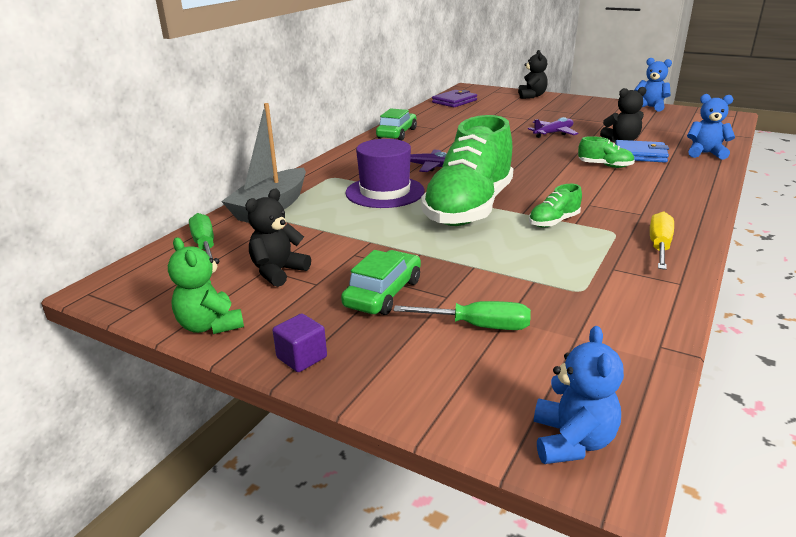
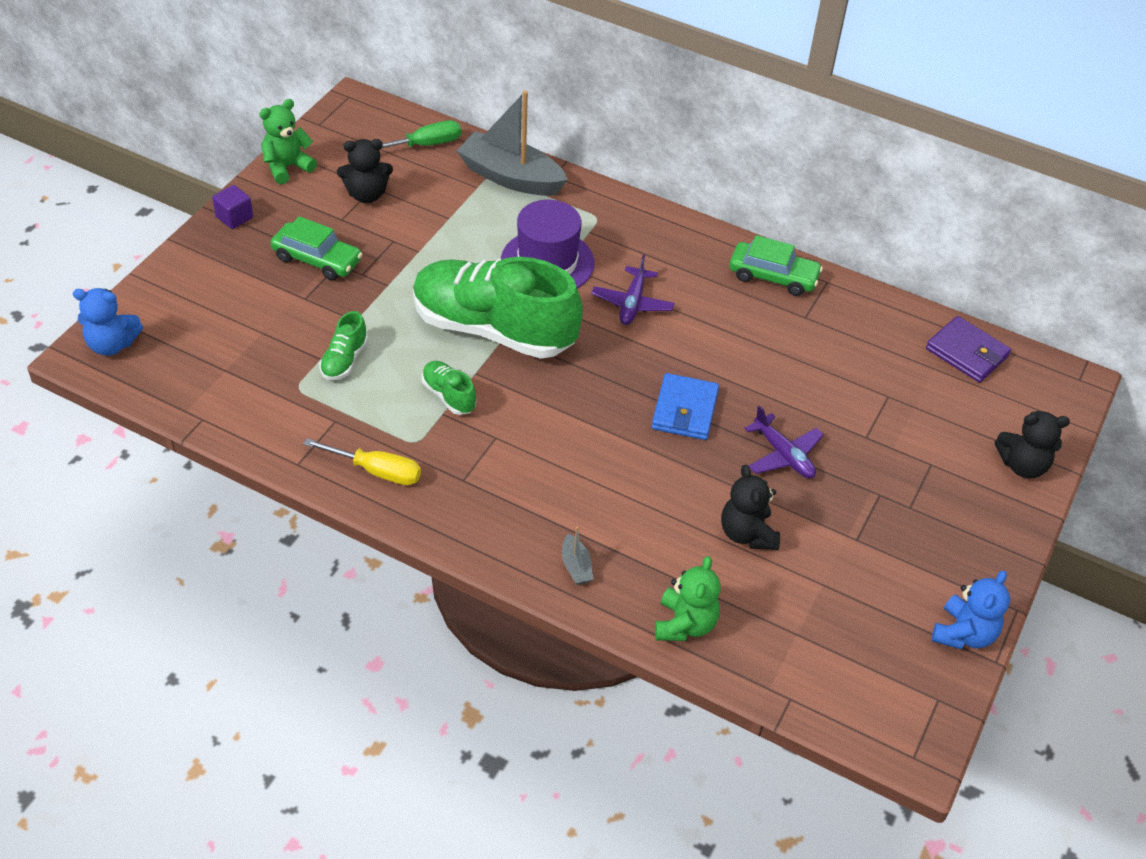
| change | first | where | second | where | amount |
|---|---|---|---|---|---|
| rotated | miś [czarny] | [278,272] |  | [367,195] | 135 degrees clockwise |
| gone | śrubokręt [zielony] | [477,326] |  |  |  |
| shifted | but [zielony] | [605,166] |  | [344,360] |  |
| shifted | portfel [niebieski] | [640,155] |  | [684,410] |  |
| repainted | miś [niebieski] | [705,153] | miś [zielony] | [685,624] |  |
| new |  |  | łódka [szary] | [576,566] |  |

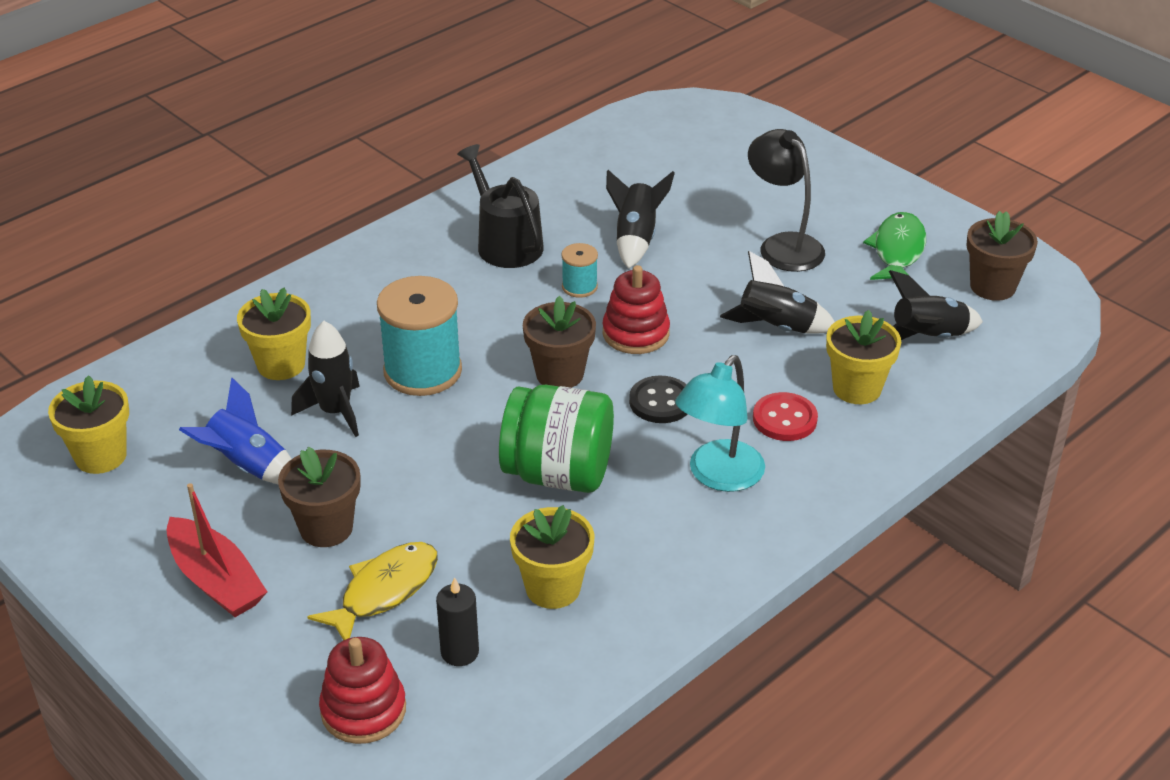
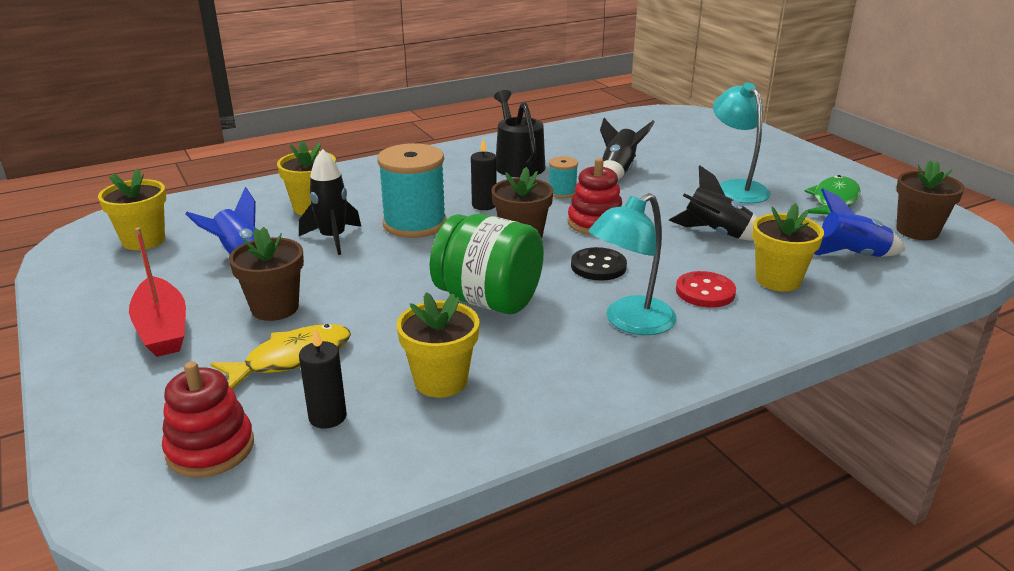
| change | first | where | second | where | amount |
|---|---|---|---|---|---|
| repainted | lampka [czarny] | [783,245] | lampka [turkusowy] | [736,188] |  |
| repainted | rakieta [czarny] | [927,338] | rakieta [niebieski] | [851,255] |  |
| new |  |  | świeca [czarny] | [484,205] |  |

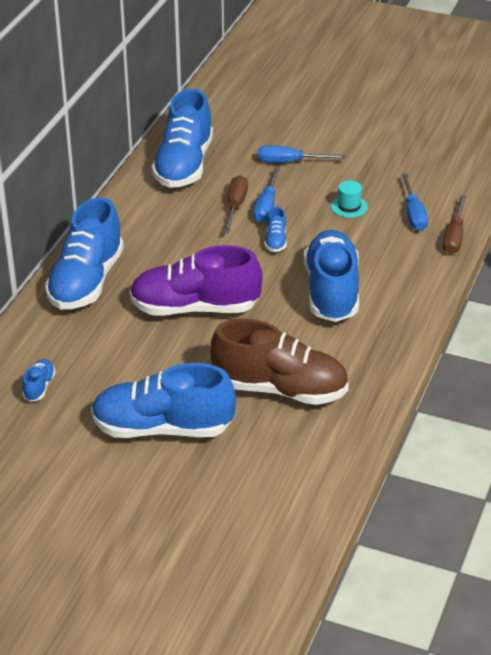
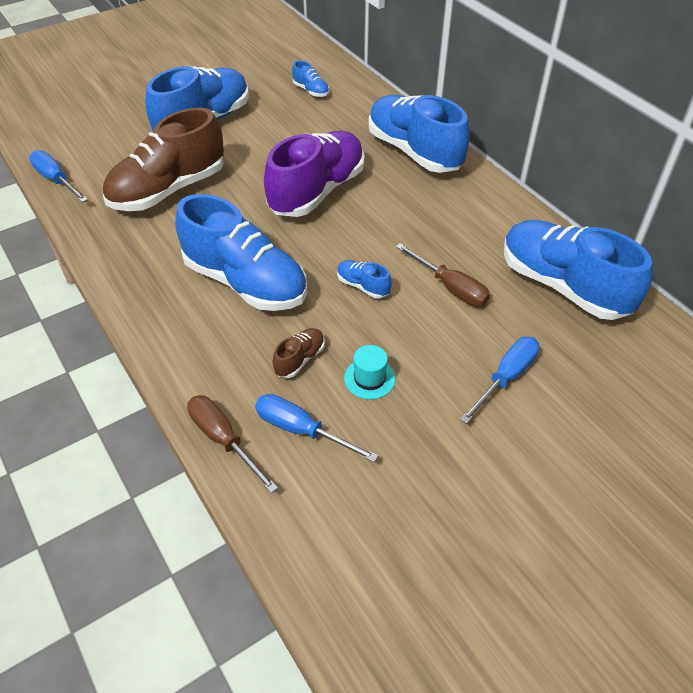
| change | first | where | second | where | amount |
|---|---|---|---|---|---|
| shifted | śrubokręt [niebieski] | [266,206] |  | [56,180] |  |
| new |  |  | but [brązowy] | [300,359] |  |

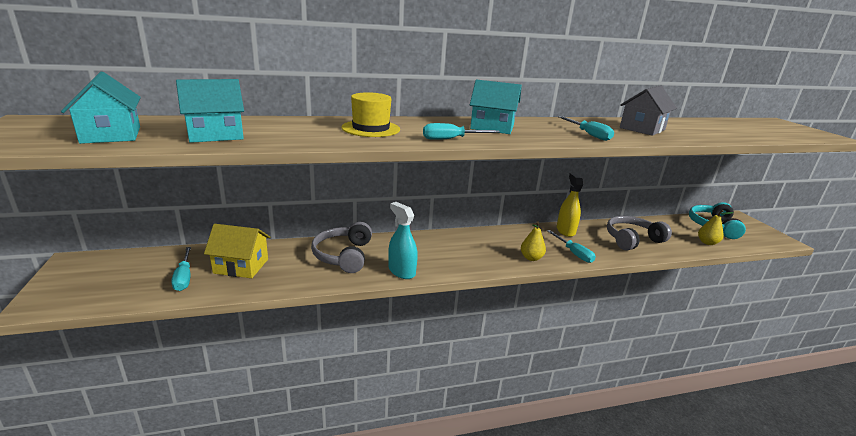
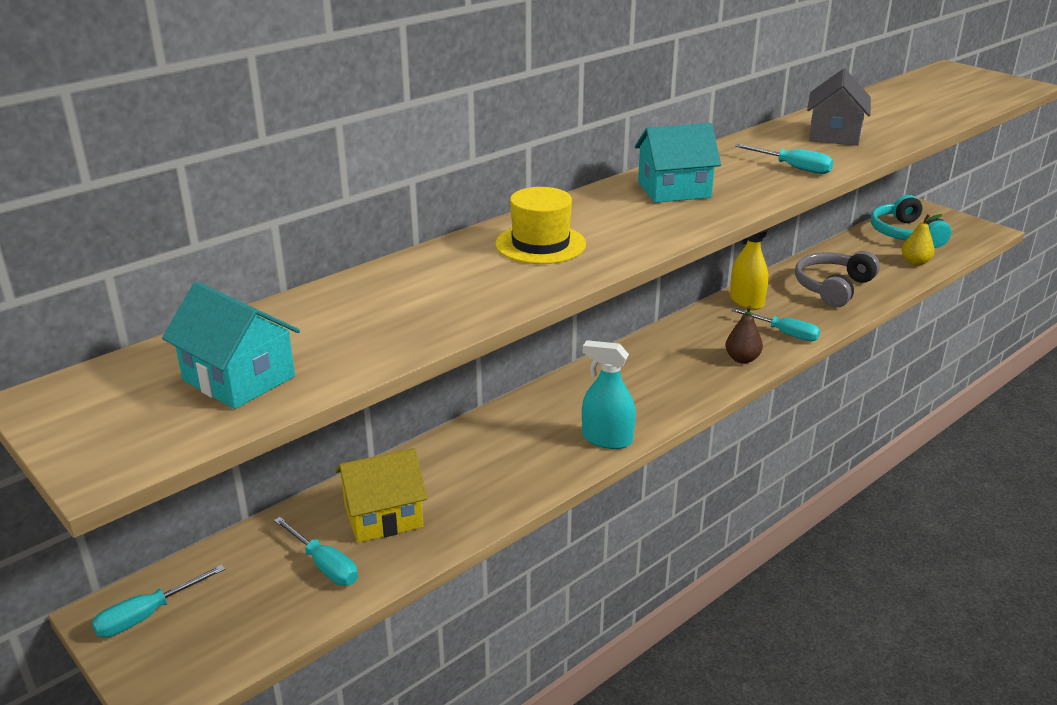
| change | first | where | second | where | amount |
|---|---|---|---|---|---|
| gone | domek [turkusowy] | [215,134] |  |  |  |
| gone | słuchawki [szary] | [343,255] |  |  |  |
| shifted | śrubokręt [turkusowy] | [451,139] |  | [147,615] |  |
| repainted | gruszka [żółty] | [531,258] | gruszka [brązowy] | [742,359] |  |

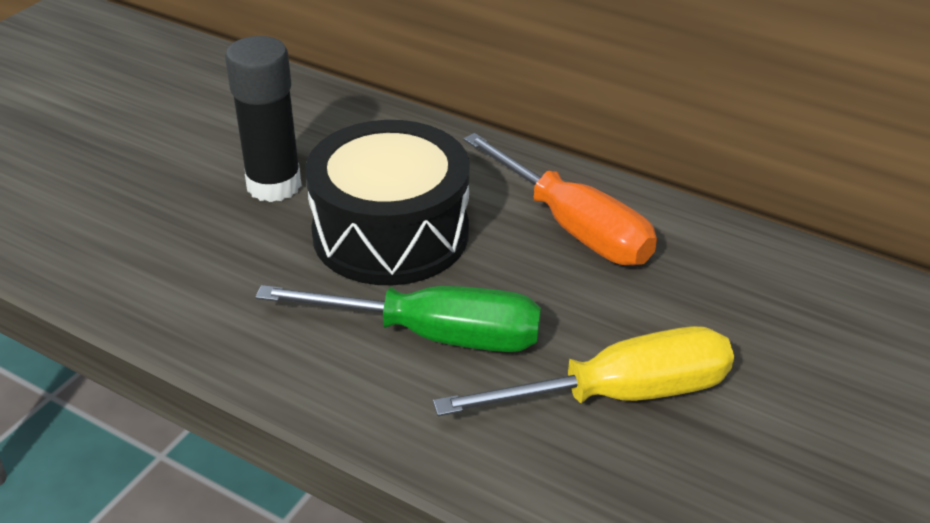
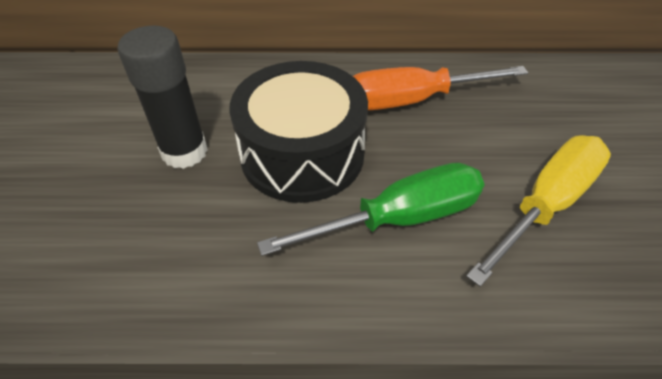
| change | first | where | second | where | amount |
|---|---|---|---|---|---|
| rotated | śrubokręt [pomarańczowy] | [573,227] |  | [413,100] | 150 degrees clockwise |

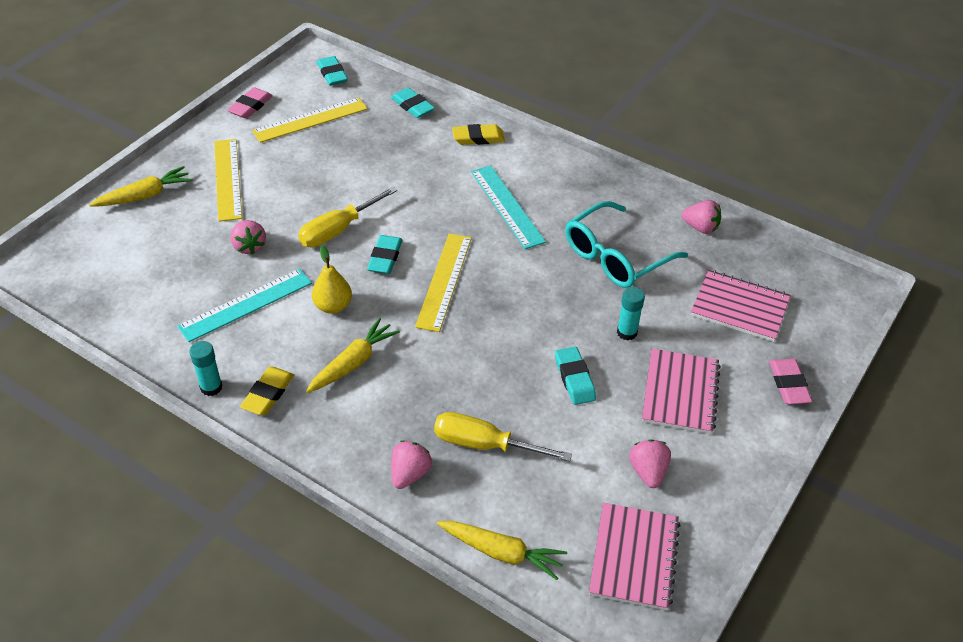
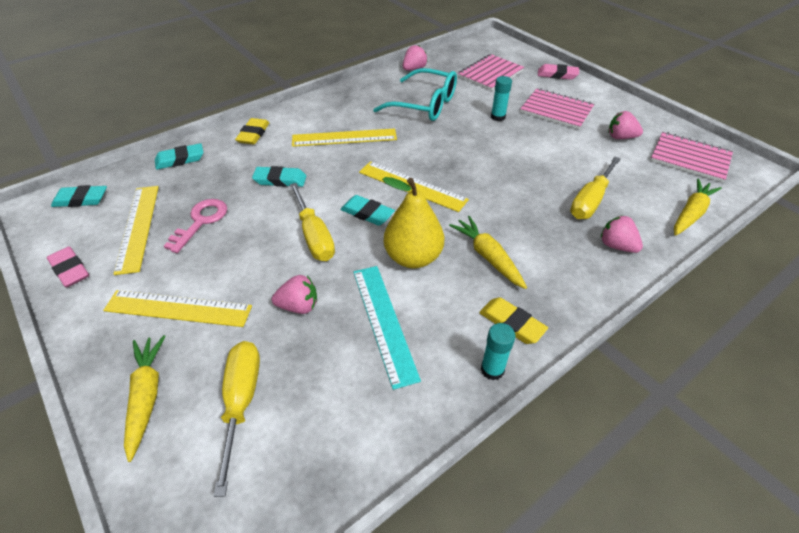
| change | first | where | second | where | amount |
|---|---|---|---|---|---|
| scaled | gruszka [żółty] | [333,306] |  | [413,257] | x1.54 |
| repainted | linijka [turkusowy] | [507,206] | linijka [żółty] | [344,137] |  |
| shifted | gumka do mazania [turkusowy] | [574,378] |  | [280,180] |  |
| rotated | okulary [turkusowy] | [615,256] |  | [424,105] | 45 degrees counterclockwise |
| new |  |  | klucz [różowy] | [201,221] |  |
| new |  |  | śrubokręt [żółty] | [241,402] |  |

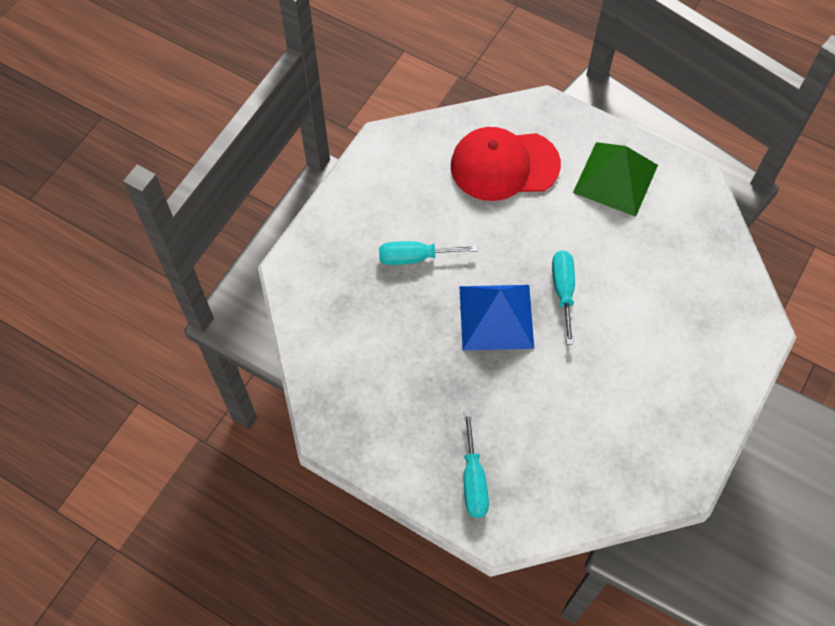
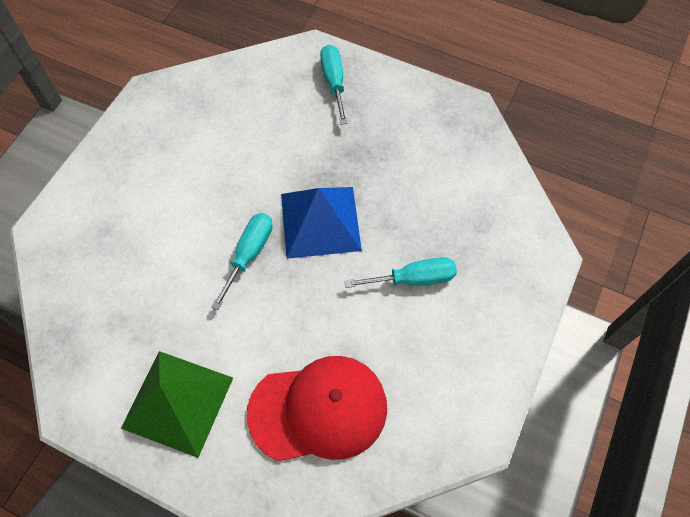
| change | first | where | second | where | amount |
|---|---|---|---|---|---|
| rotated | śrubokręt [turkusowy] | [563,291] |  | [249,254] | 150 degrees counterclockwise |

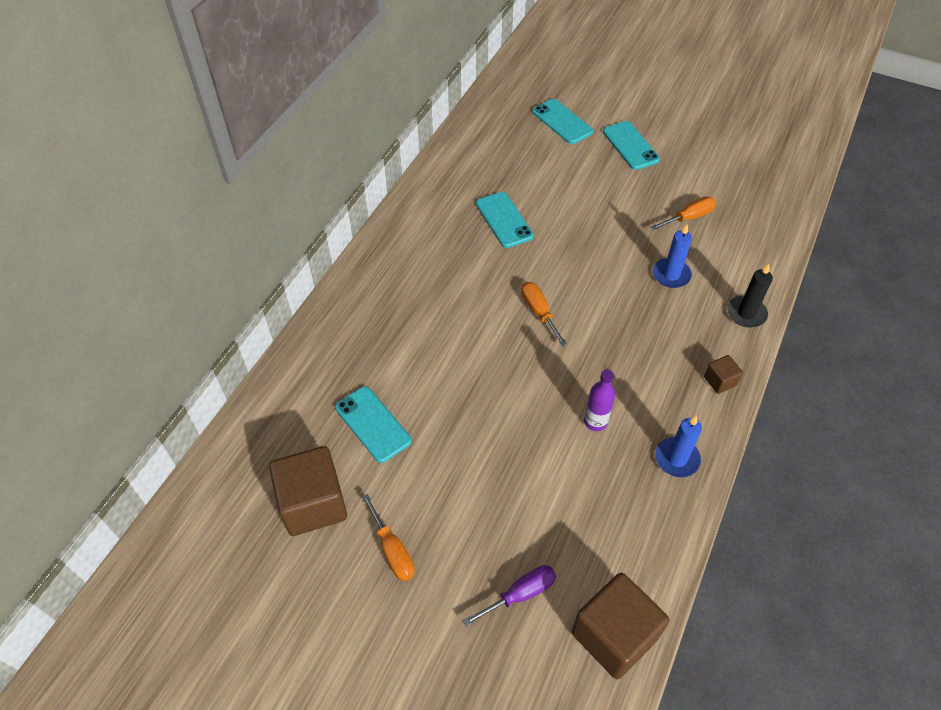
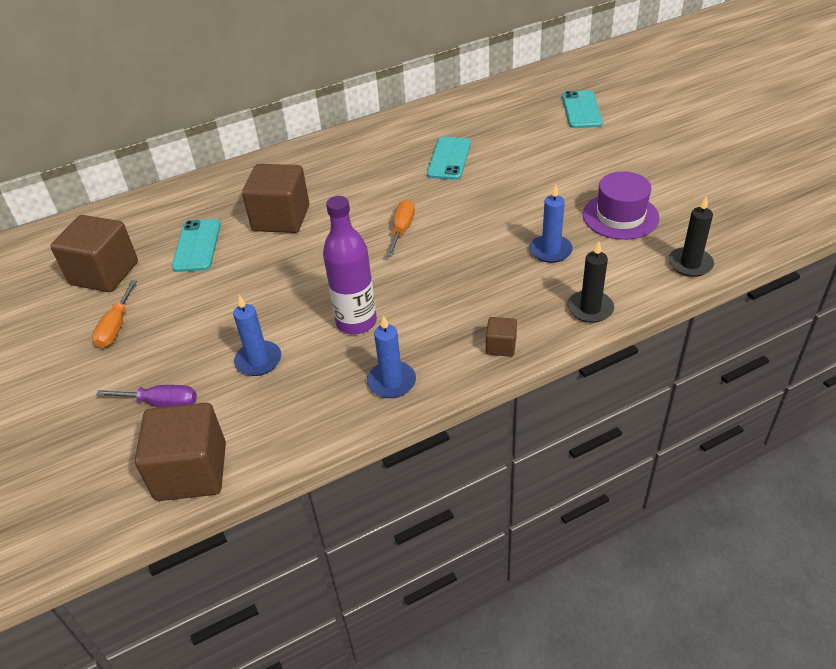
| change | first | where | second | where | amount |
|---|---|---|---|---|---|
| scaled | butelka [fioletowy] | [595,421] |  | [356,322] | x1.65 |
| gone | telefon [turkusowy] | [630,146] |  |  |  |
| swapped | śrubokręt [pomarańczowy] | [688,217] | kapelusz [fioletowy] | [620,216] |  |
| new |  |  | świeca [niebieski] | [258,360] |  |
| new |  |  | sześcian [brązowy] | [281,218] |  |
| new |  |  | świeca [czarny] | [690,264] |  |

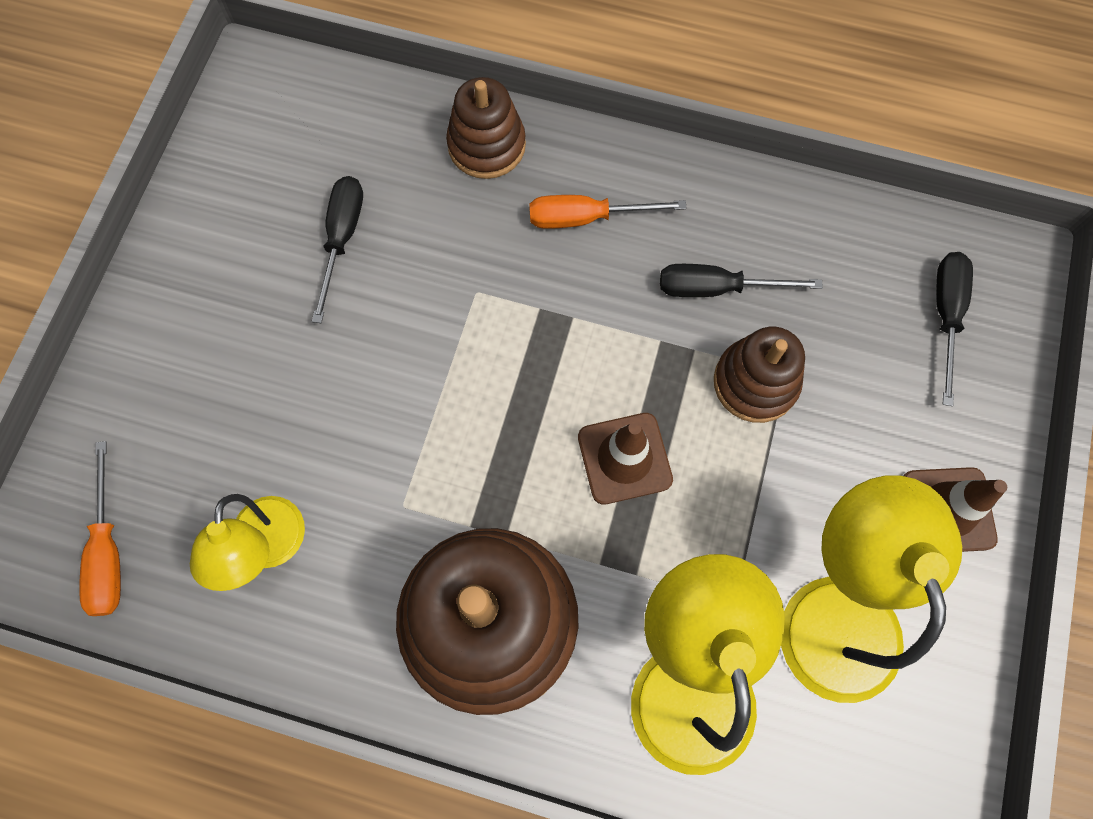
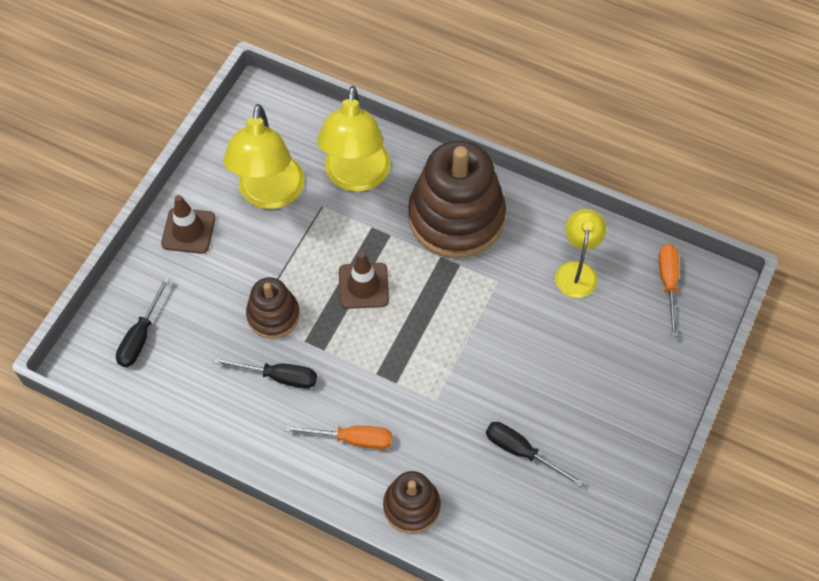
| change | first | where | second | where | amount |
|---|---|---|---|---|---|
| rotated | śrubokręt [czarny] | [342,239] |  | [521,451] | 105 degrees clockwise |

